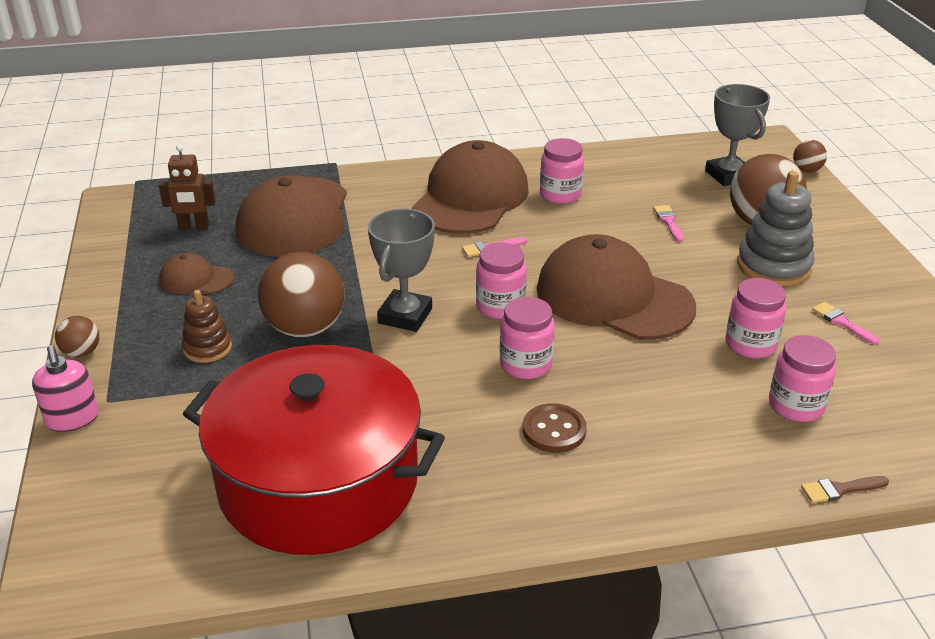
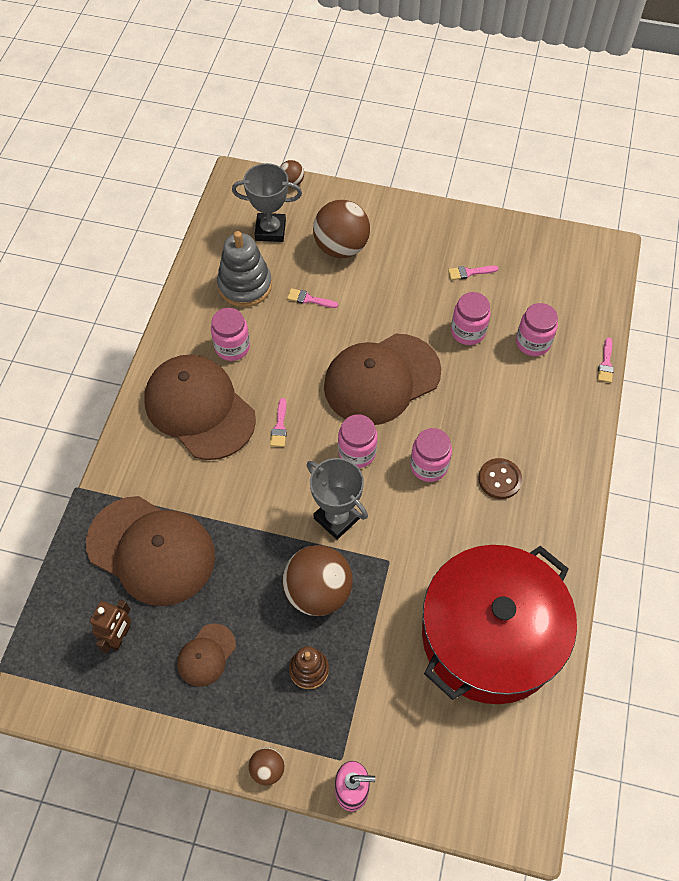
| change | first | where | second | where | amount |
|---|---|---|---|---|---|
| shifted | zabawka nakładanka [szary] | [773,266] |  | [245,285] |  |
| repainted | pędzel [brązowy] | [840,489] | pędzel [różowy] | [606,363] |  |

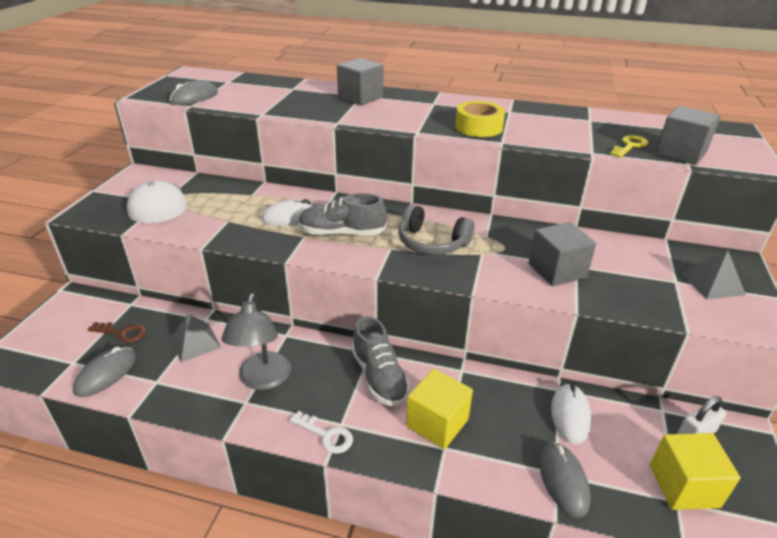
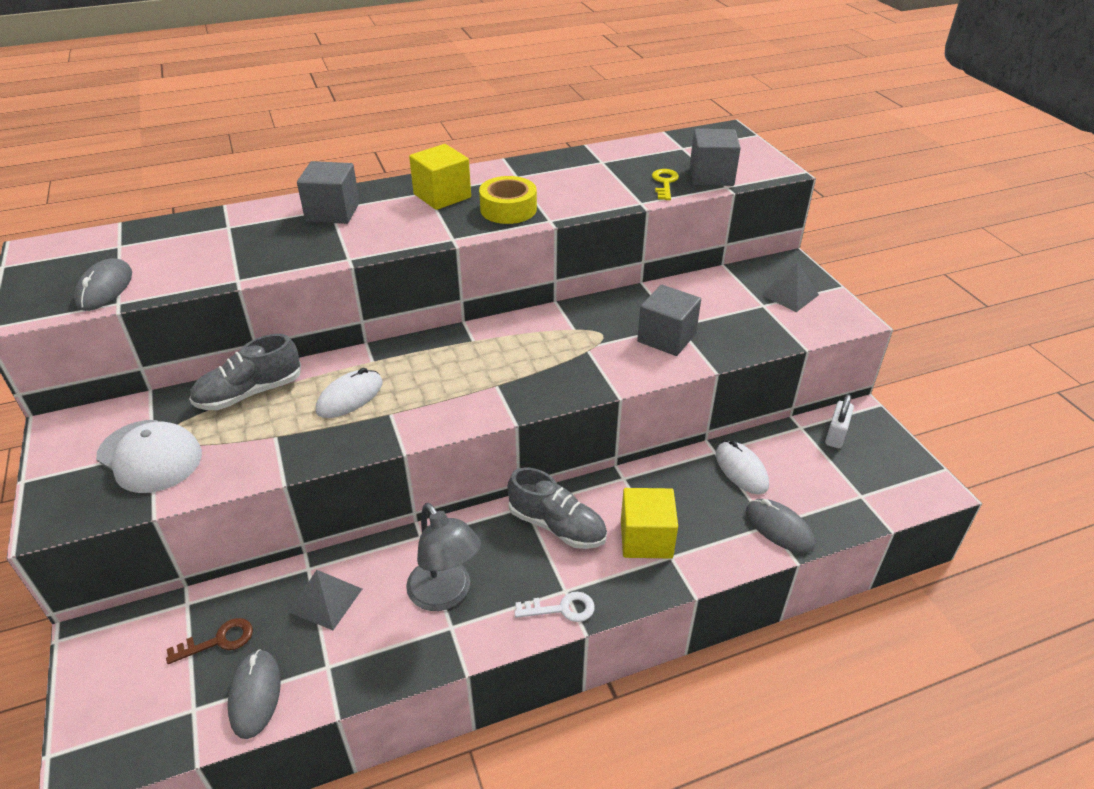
| change | first | where | second | where | amount |
|---|---|---|---|---|---|
| shifted | but [szary] | [342,233] |  | [250,393] |  |
| gone | słuchawki [szary] | [432,243] |  |  |  |
| shifted | sześcian [żółty] | [683,486] |  | [442,196] |  |

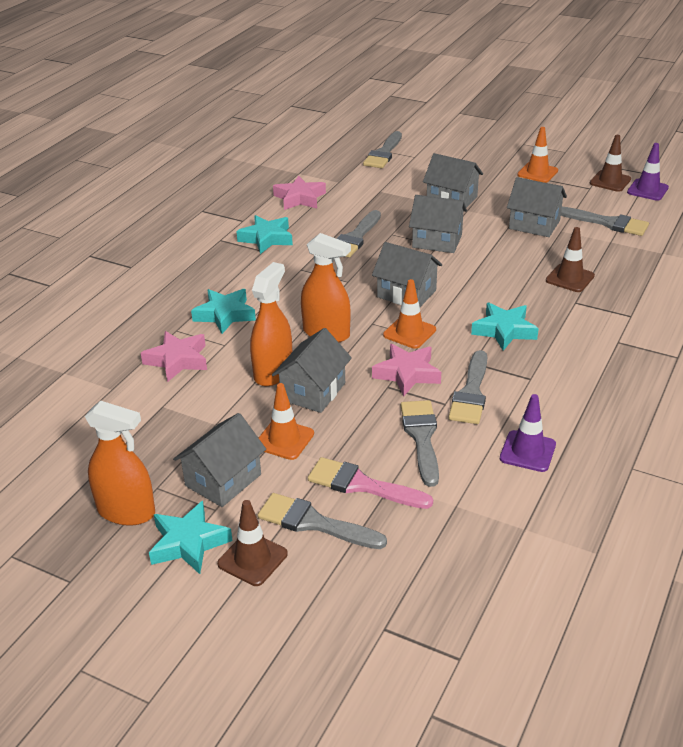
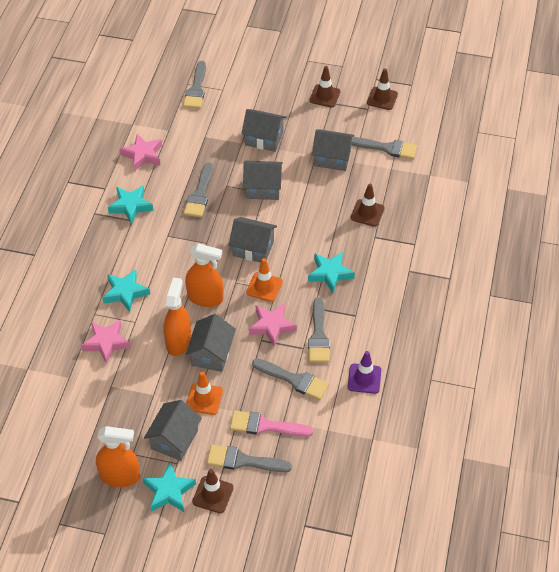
| change | first | where | second | where | amount |
|---|---|---|---|---|---|
| rotated | pędzel [szary] | [421,437] |  | [294,380] | 135 degrees clockwise |
| repainted | pachołek [pomarańczowy] | [537,173] | pachołek [brązowy] | [324,96] |  |
| gone | pachołek [fioletowy] | [647,190] |  |  |  |

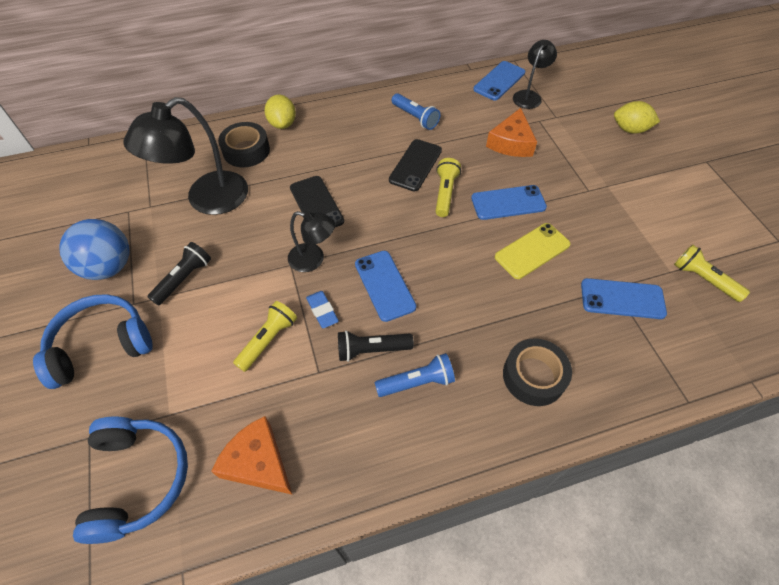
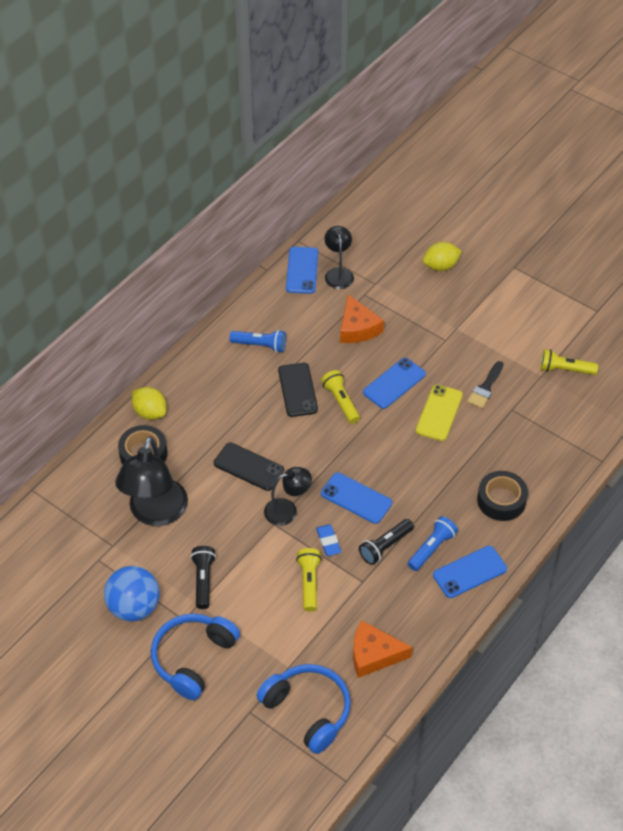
| change | first | where | second | where | amount |
|---|---|---|---|---|---|
| rotated | gumka do mazania [niebieski] | [322,311] |  | [328,542] | 45 degrees clockwise |
| shifted | telefon [niebieski] | [622,299] |  | [469,572] |  |
| new |  |  | pędzel [czarny] | [485,388] |  |

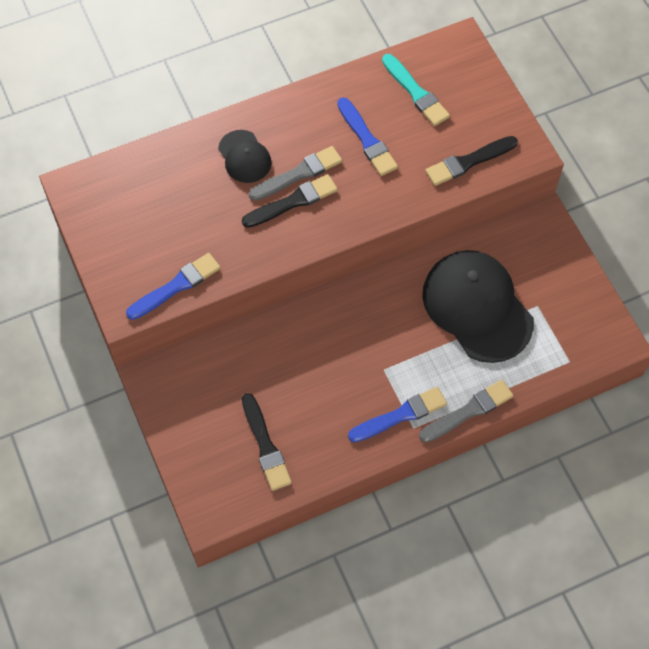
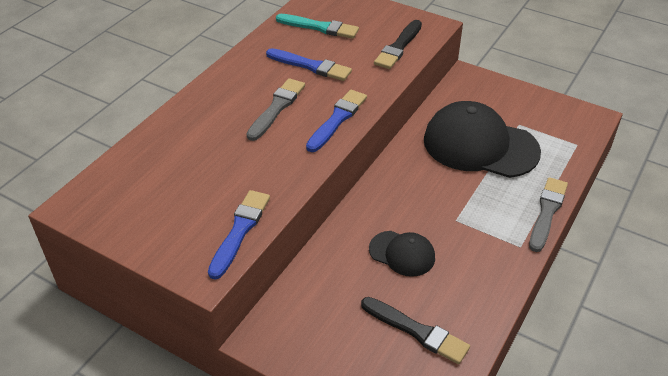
| change | first | where | second | where | amount |
|---|---|---|---|---|---|
| shifted | czapka [czarny] | [244,157] |  | [402,253] |  |
| gone | pędzel [czarny] | [292,202] |  |  |  |
| shifted | pędzel [niebieski] | [400,415] |  | [337,119] |  |

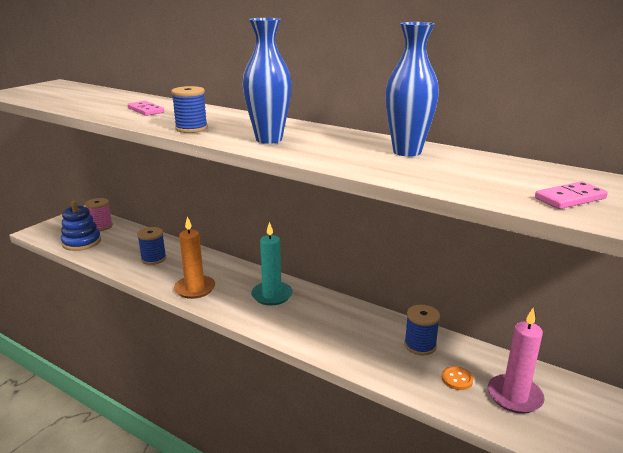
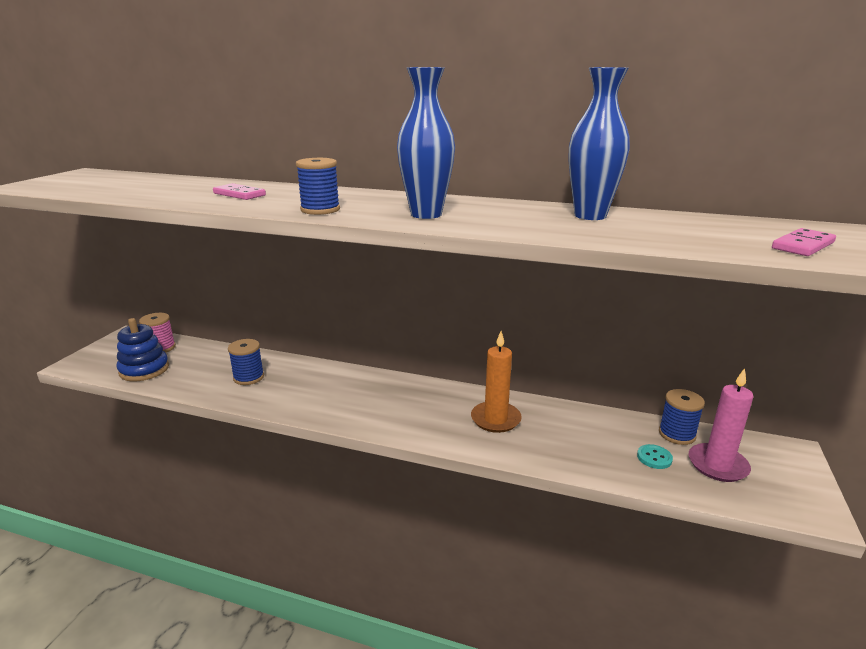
| change | first | where | second | where | amount |
|---|---|---|---|---|---|
| shifted | świeca [pomarańczowy] | [195,289] |  | [495,419] |  |
| gone | świeca [turkusowy] | [272,295] |  |  |  |
| shifted | szpulka [niebieski] | [420,345] |  | [677,434] |  |
| repainted | guzik [pomarańczowy] | [457,379] | guzik [turkusowy] | [654,458] |  |

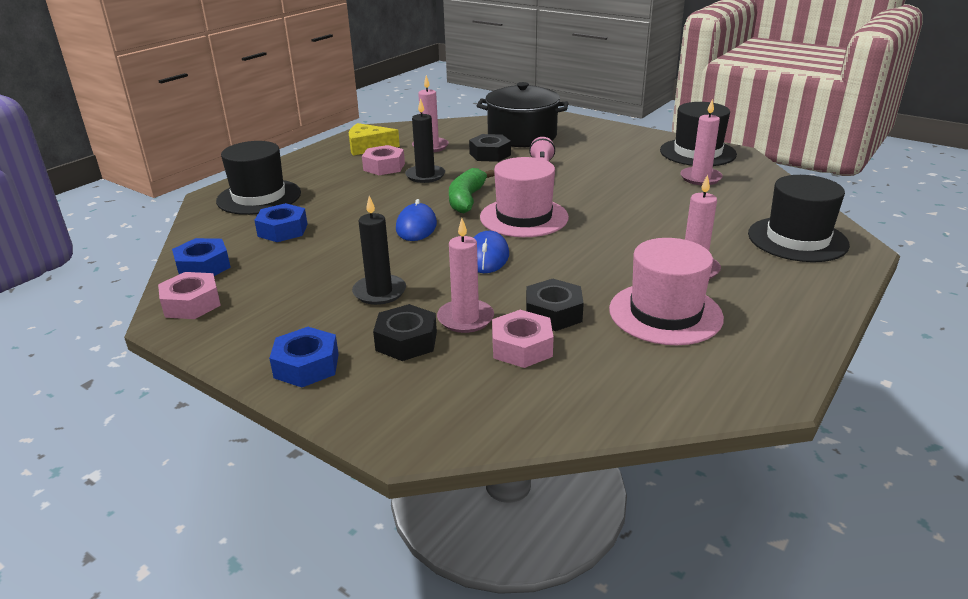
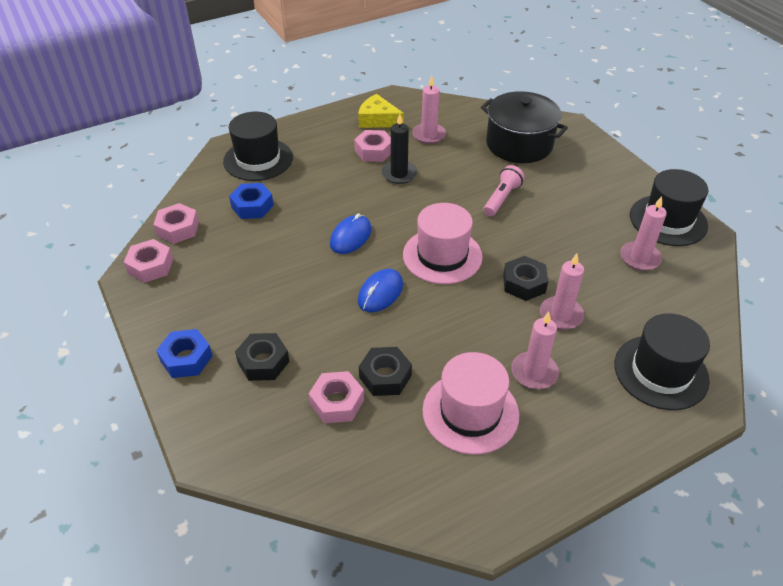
| change | first | where | second | where | amount |
|---|---|---|---|---|---|
| repainted | nakrętka [niebieski] | [203,267] | nakrętka [różowy] | [178,229] |  |
| gone | świeca [czarny] | [379,292] |  |  |  |
| shifted | świeca [różowy] | [465,318] |  | [561,315] |  |
| gone | banan [zielony] | [466,199] |  |  |  |
| shifted | nakrętka [czarny] | [490,154] |  | [524,283] |  |

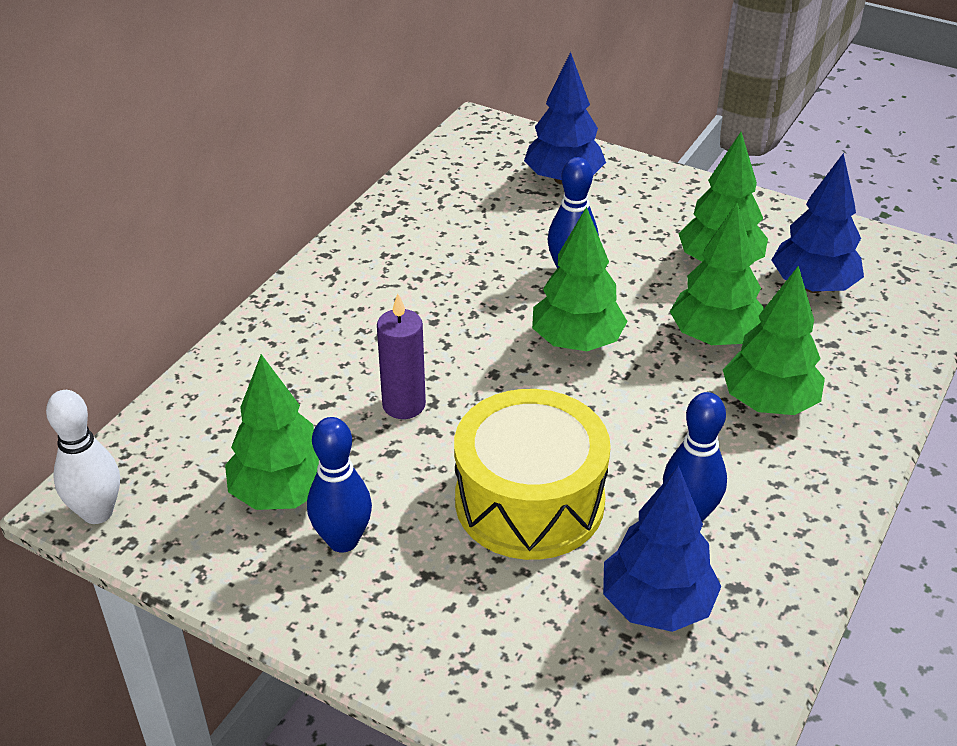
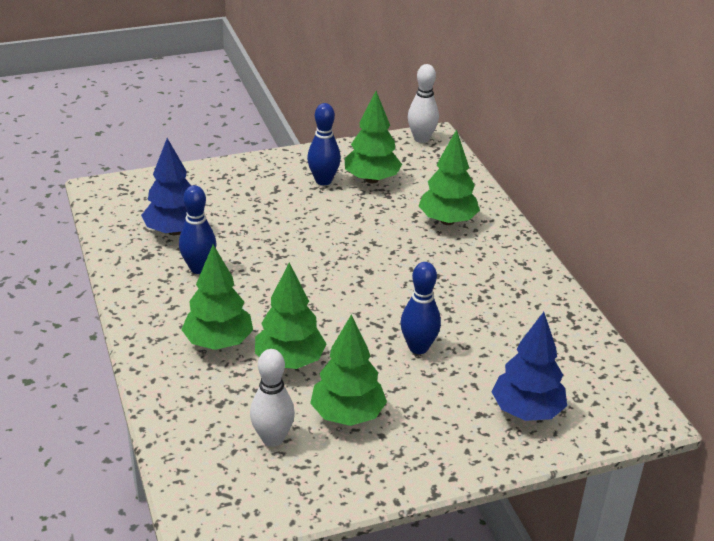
| change | first | where | second | where | amount |
|---|---|---|---|---|---|
| gone | świeca [fioletowy] | [404,405] |  |  |  |
| gone | bęben [żółty] | [529,501] |  |  |  |
| shifted | drzewko [zielony] | [576,342] |  | [447,221] |  |
| swapped | drzewko [niebieski] | [813,286] | kręgiel [biały] | [272,438] |  |

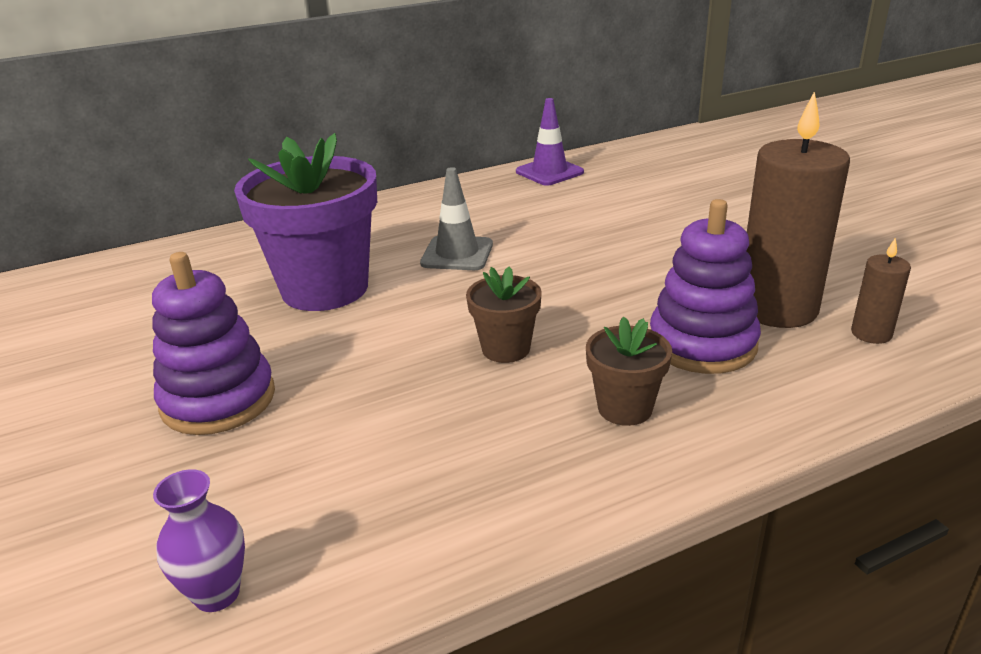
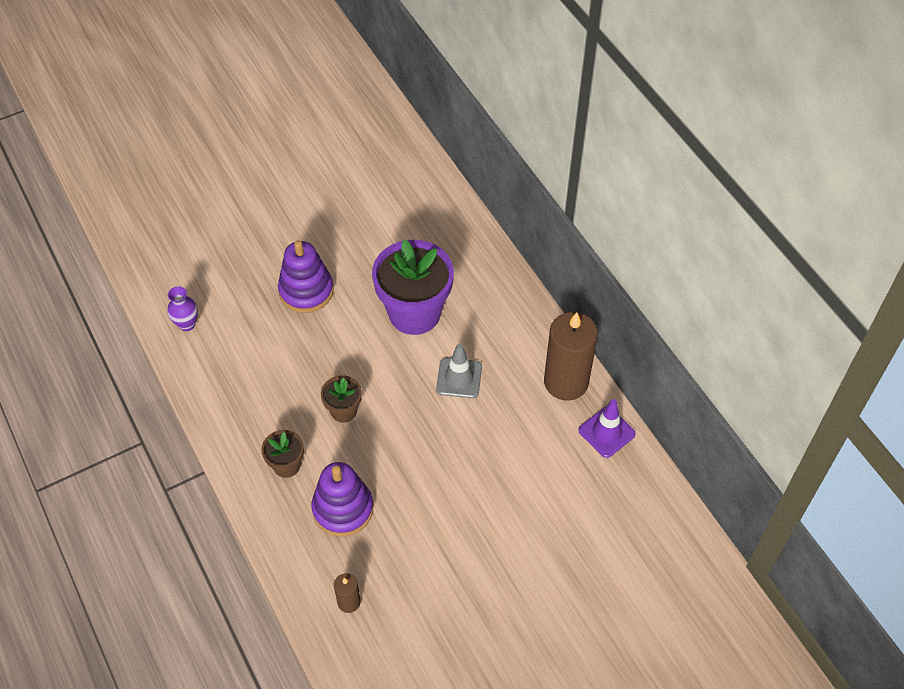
| change | first | where | second | where | amount |
|---|---|---|---|---|---|
| shifted | świeca [brązowy] | [777,308] |  | [566,382] |  |

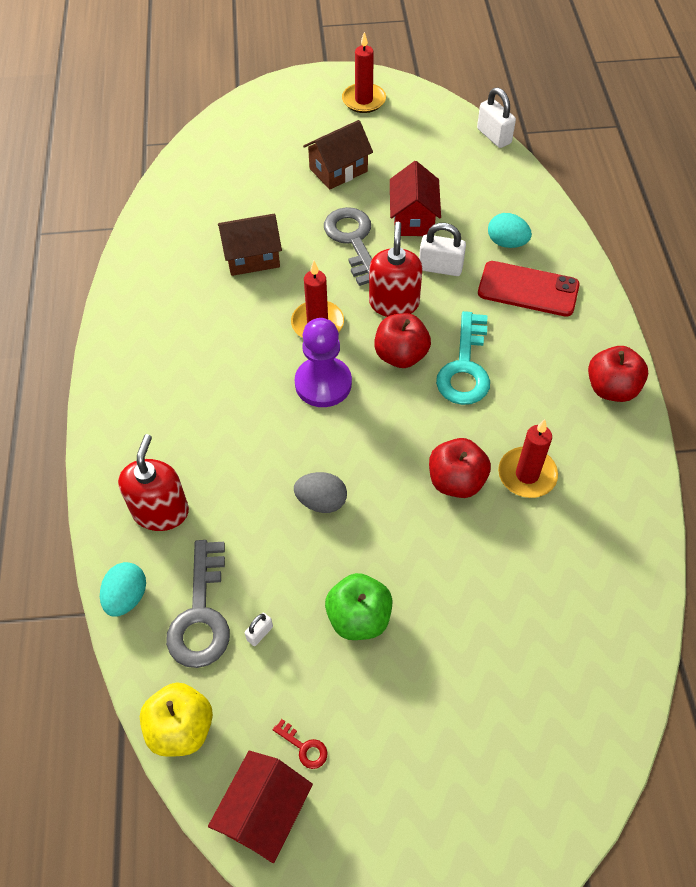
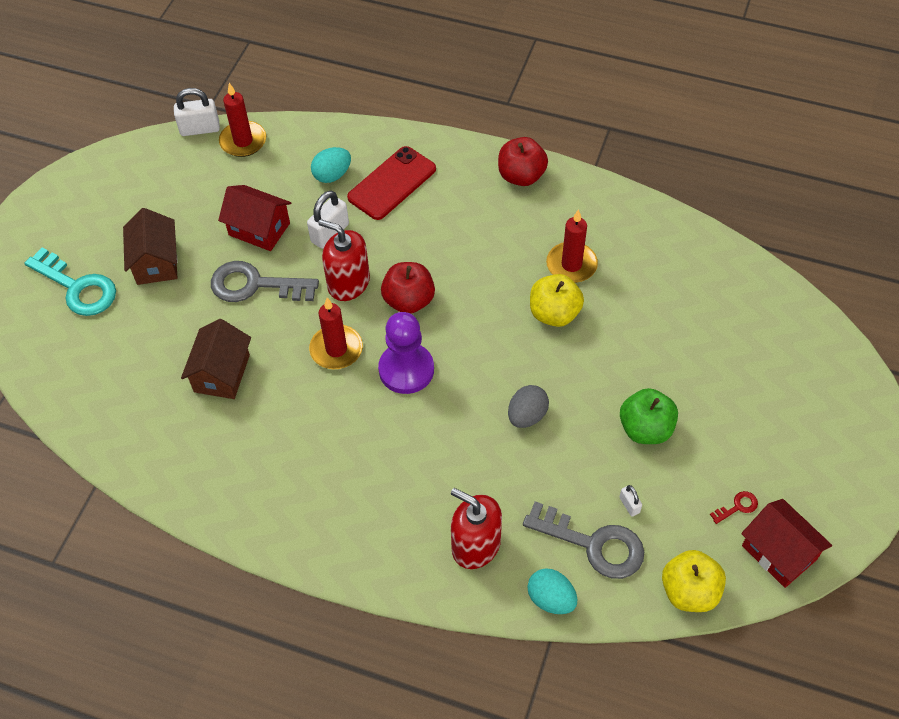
| change | first | where | second | where | amount |
|---|---|---|---|---|---|
| shifted | świeca [czerwony] | [364,100] |  | [243,141] |  |
| repainted | jabłko [czerwony] | [456,481] | jabłko [żółty] | [554,313] |  |
| shifted | klucz [turkusowy] | [465,367] |  | [77,287] |  |

